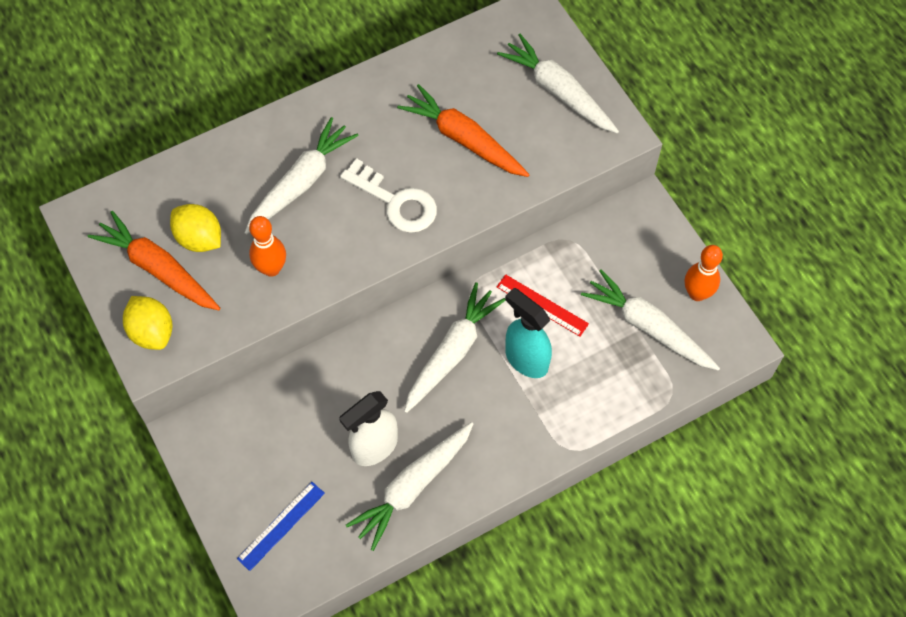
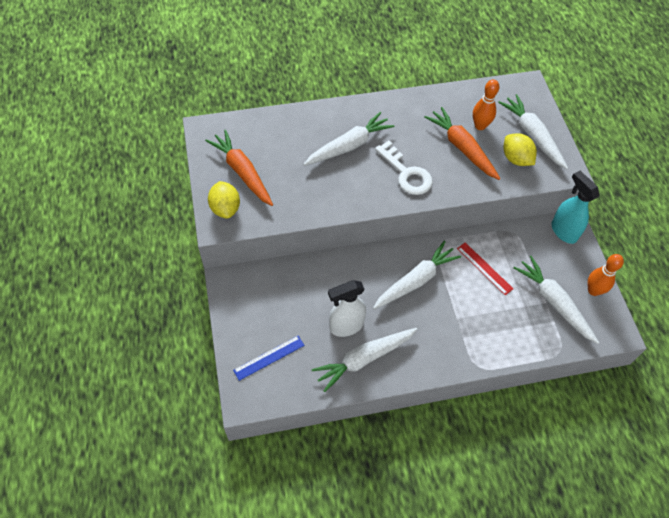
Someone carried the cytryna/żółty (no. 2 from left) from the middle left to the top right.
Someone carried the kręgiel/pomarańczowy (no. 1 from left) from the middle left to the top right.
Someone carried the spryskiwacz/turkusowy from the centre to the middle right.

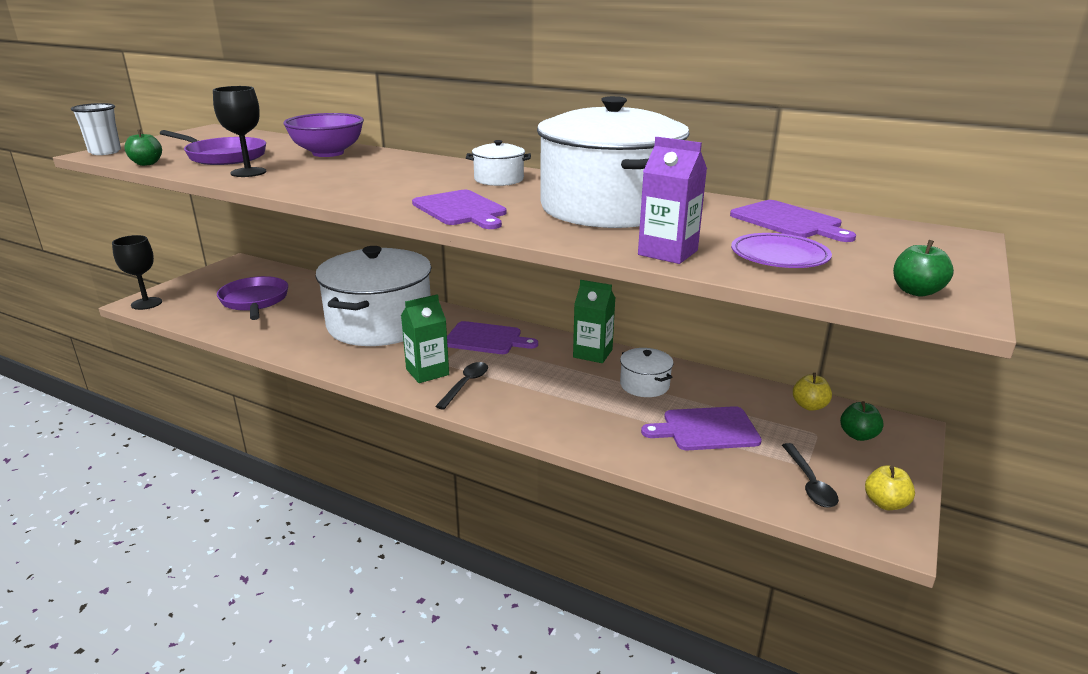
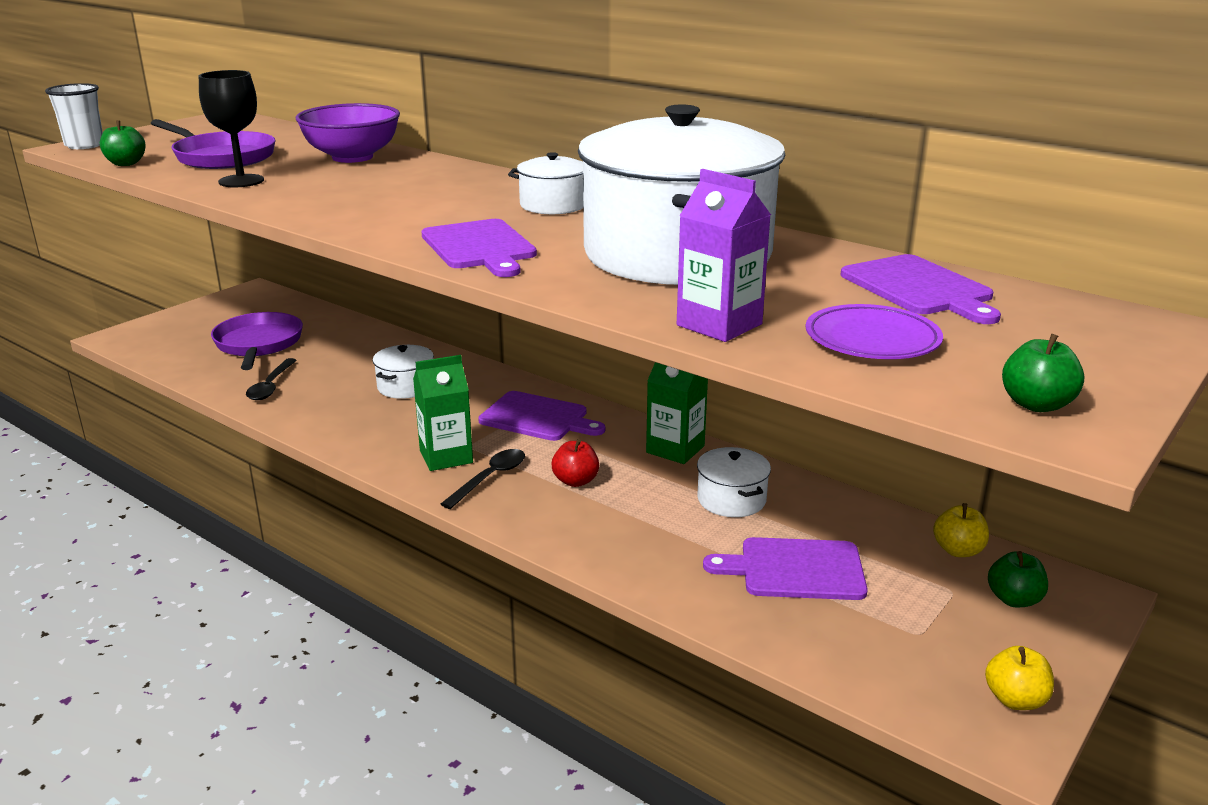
Someone took away the kielich/czarny (no. 1 from left) at the middle left.
Someone scaled the garnek/biały (no. 1 from left) at the centre by 0.41.
Someone carried the łyżka/czarny (no. 2 from left in the first image) from the bottom right to the middle left.
Someone put down the jabłko/czerwony at the centre.

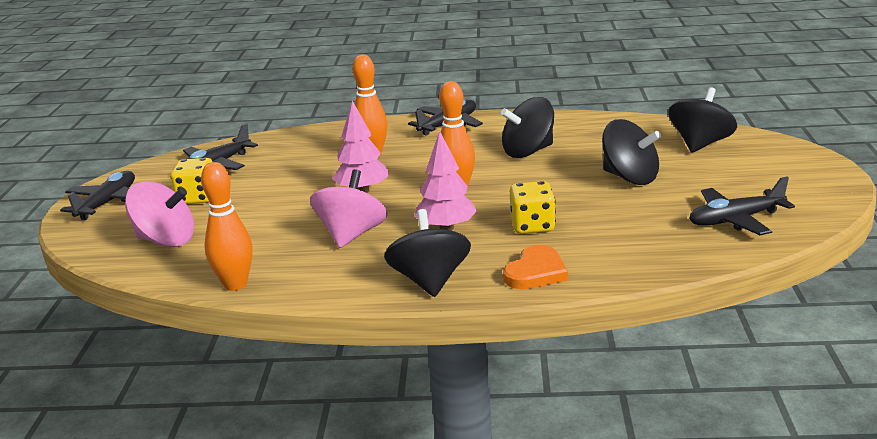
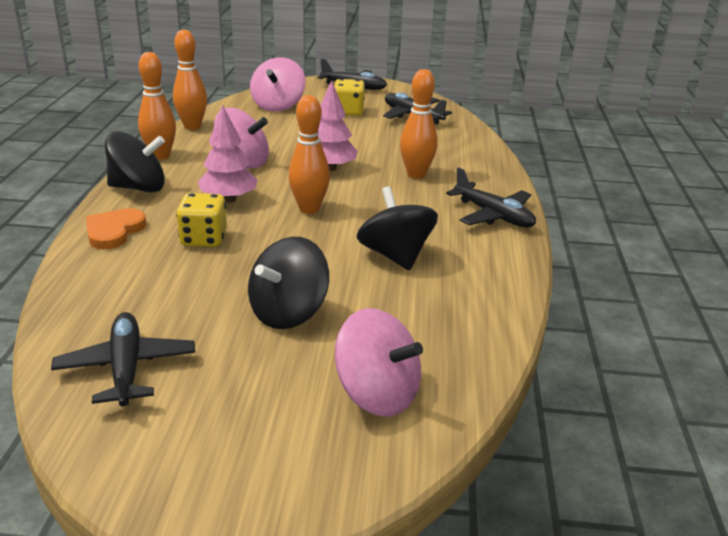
Someone rotated the serce/pomarańczowy at the centre by 75 degrees clockwise.
Someone repainted the bączek/czarny (no. 4 from left) at the top right, which became the bączek/różowy (no. 3 from left) at the bottom centre.
Someone put down the kręgiel/pomarańczowy (no. 1 from left) at the top left.

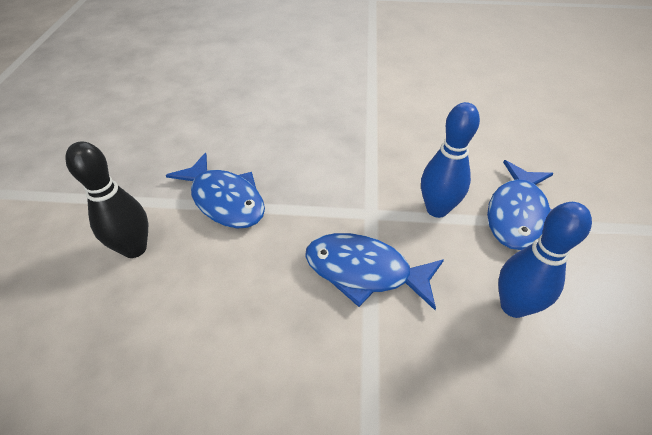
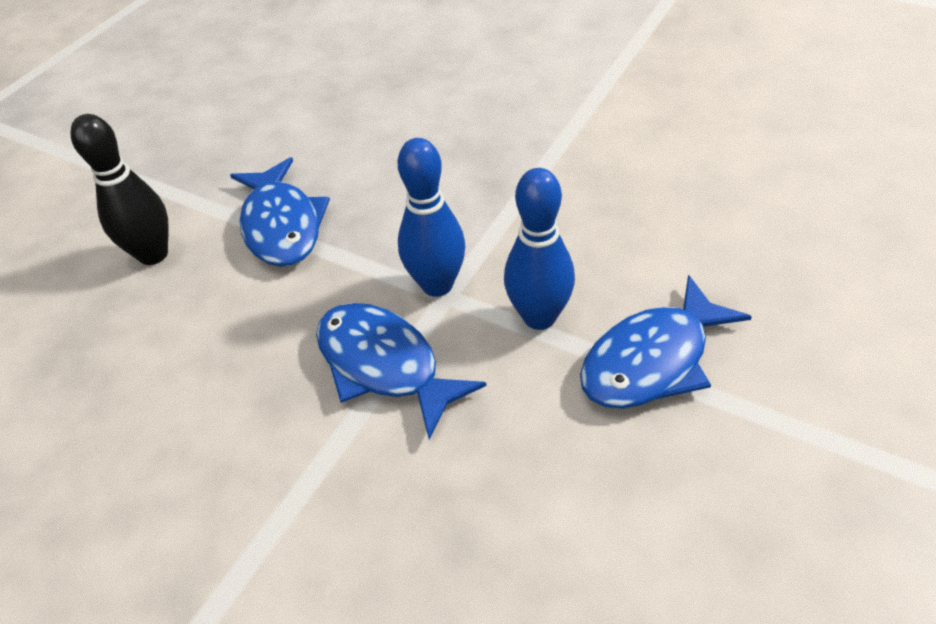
Someone carried the kręgiel/niebieski (no. 2 from left in the first image) from the middle right to the centre.

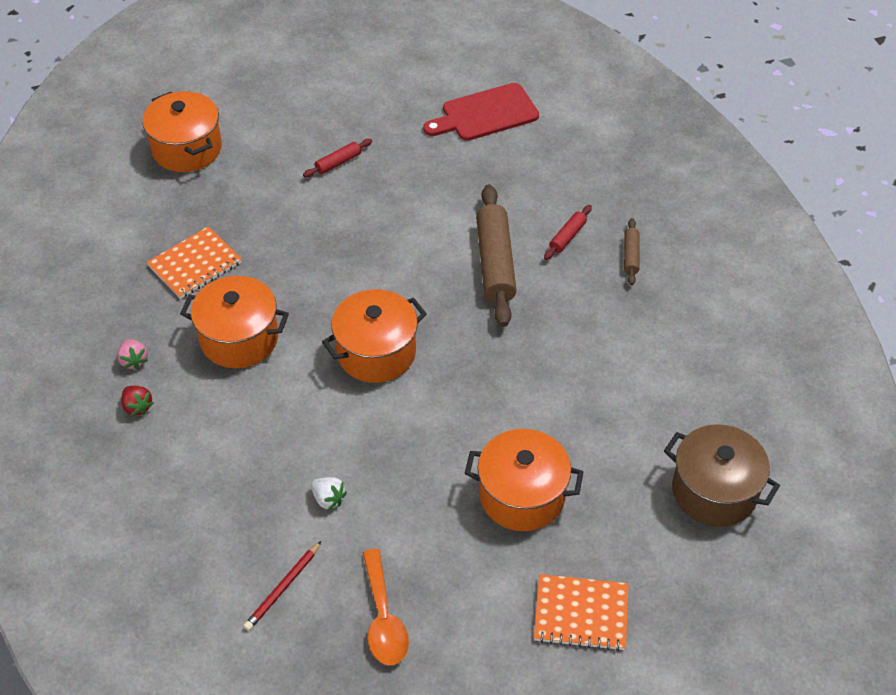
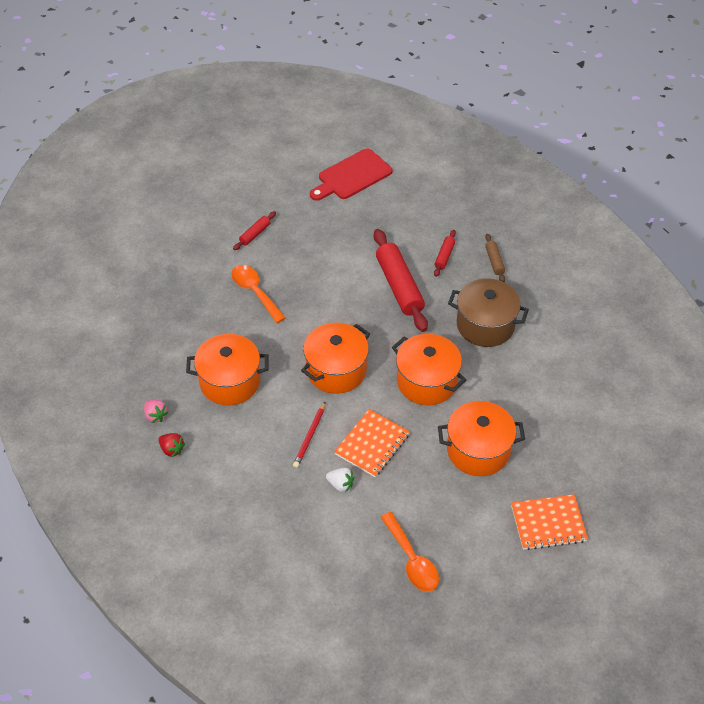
Someone carried the garnek/pomarańczowy (no. 1 from left in the first image) from the top left to the centre.
Someone carried the zeszyt/pomarańczowy (no. 1 from left) from the middle left to the centre.
Someone carried the ołówek/czerwony from the bottom left to the centre.
Someone repainted the wałek do ciasta/brązowy (no. 1 from left) at the centre, which became the wałek do ciasta/czerwony (no. 2 from left) at the centre.
Someone carried the garnek/brązowy from the bottom right to the middle right.
Someone put down the łyżka/pomarańczowy (no. 1 from left) at the centre.

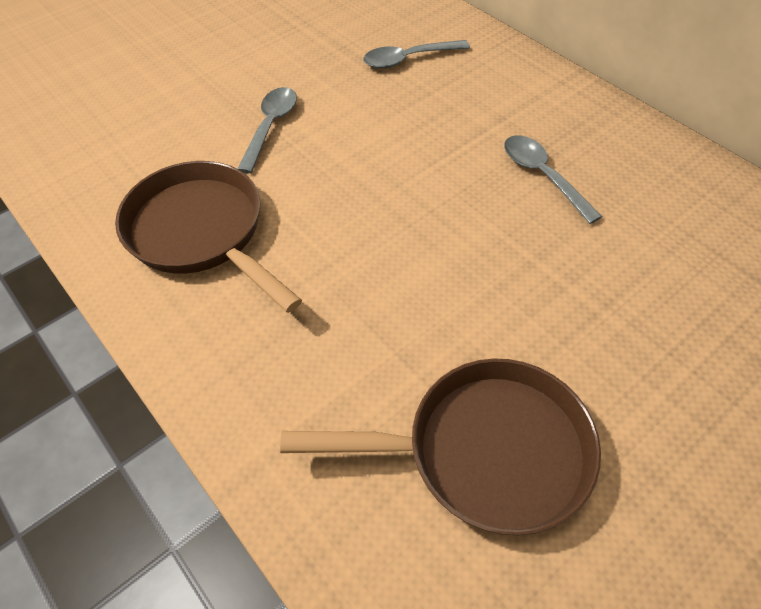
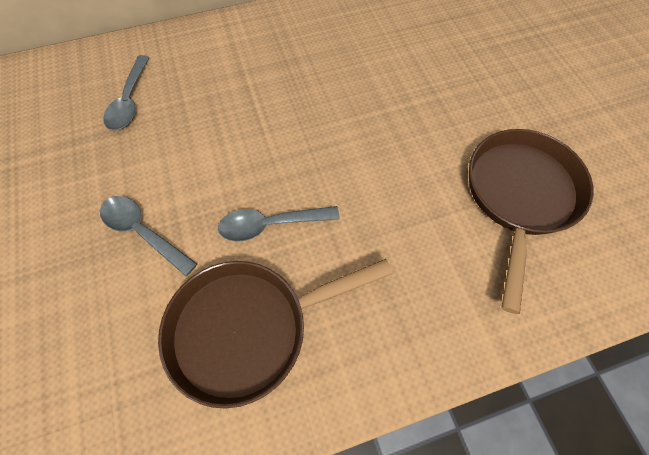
Someone carried the łyżka/szary (no. 3 from left) from the top right to the centre.

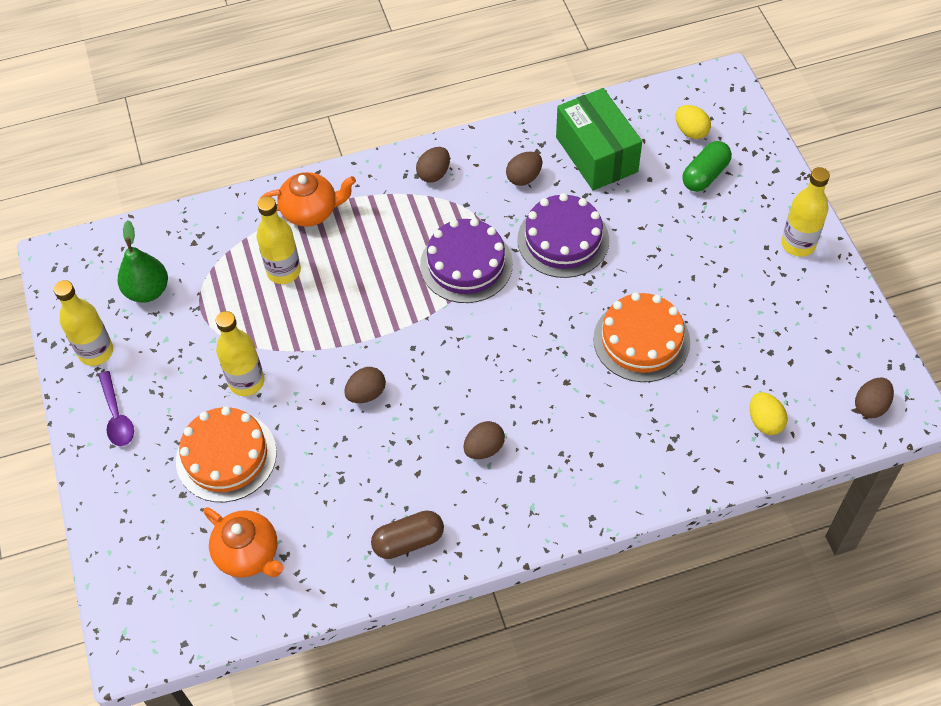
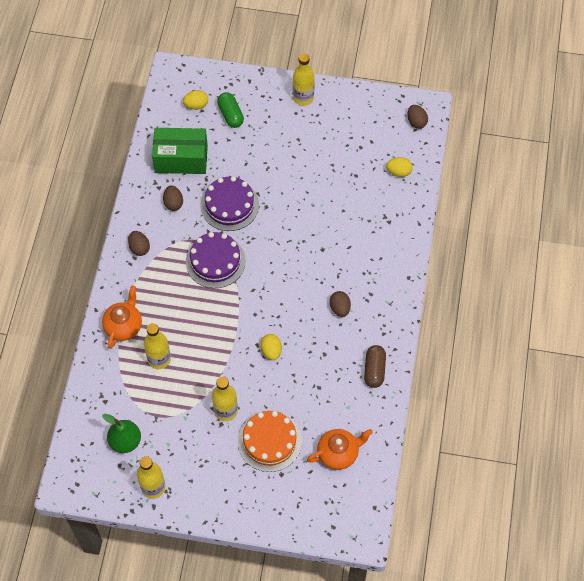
Someone took away the łyżka/fioletowy at the middle left.
Someone repainted the jajko/brązowy (no. 1 from left) at the centre, which became the jajko/żółty (no. 2 from left) at the centre.
Someone took away the tort/pomarańczowy (no. 2 from left) at the middle right.

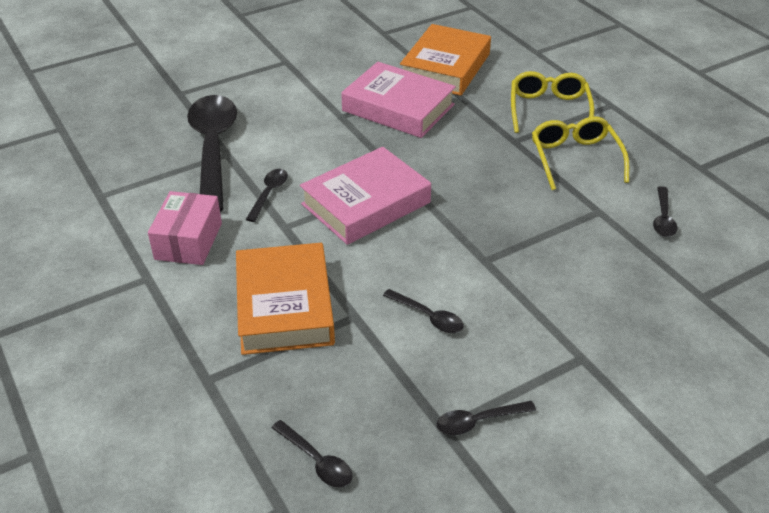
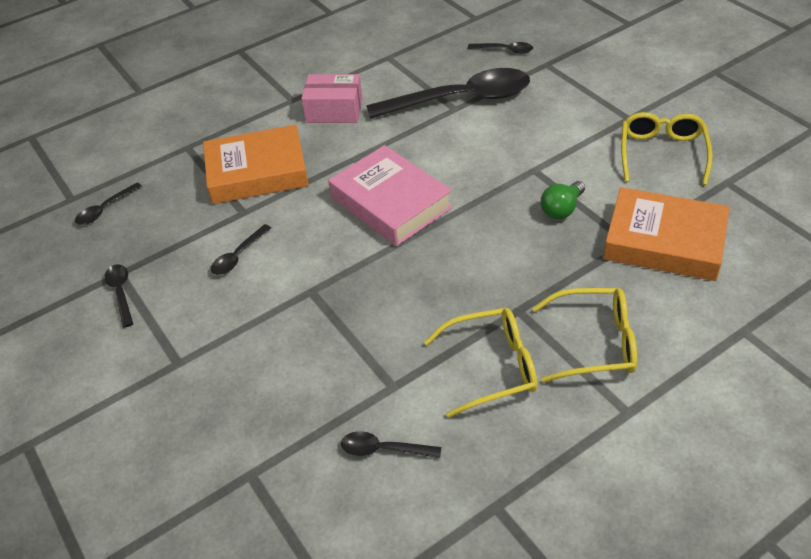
Someone carried the łyżka/czarny (no. 2 from left in the first image) from the centre to the top centre.
Someone swapped the książka/różowy (no. 2 from left) at the top centre for the żarówka/zielony at the middle right.
Someone put down the okulary/żółty (no. 3 from left) at the top right.

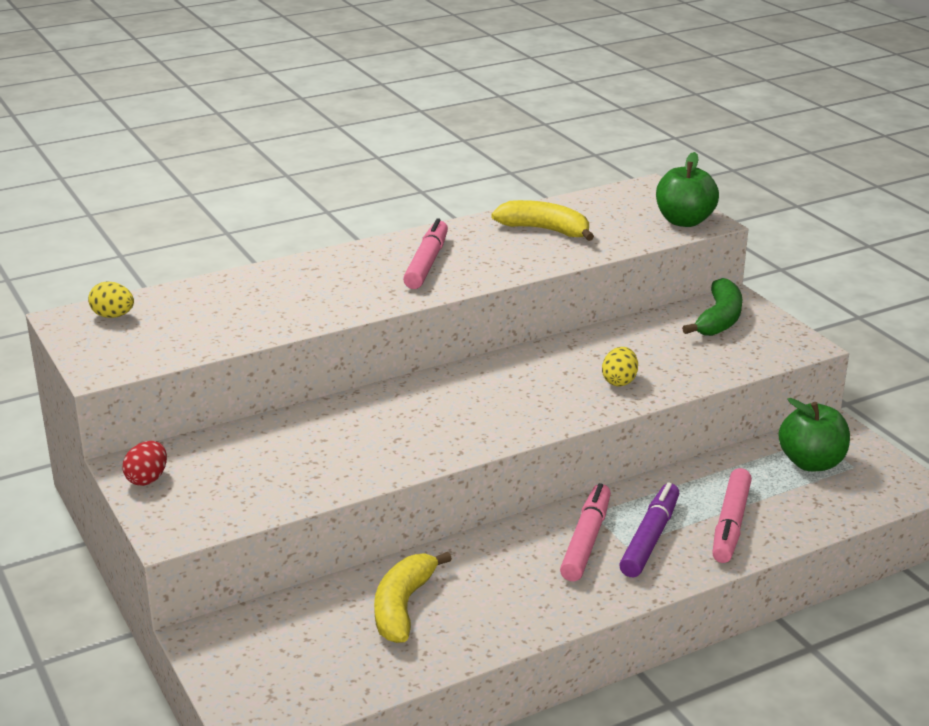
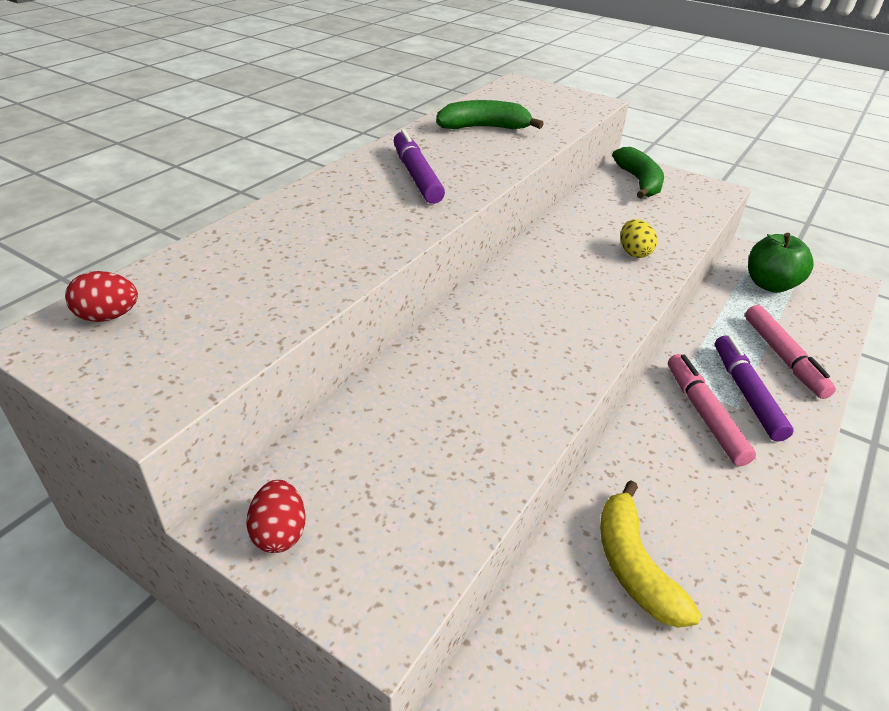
Someone repainted the jajko/żółty (no. 1 from left) at the middle left, which became the jajko/czerwony (no. 1 from left) at the middle left.
Someone repainted the flamaster/różowy (no. 1 from left) at the centre, which became the flamaster/fioletowy (no. 1 from left) at the top centre.
Someone repainted the banan/żółty (no. 2 from left) at the top centre, which became the banan/zielony (no. 1 from left) at the top centre.
Someone took away the jabłko/zielony (no. 1 from left) at the top right.

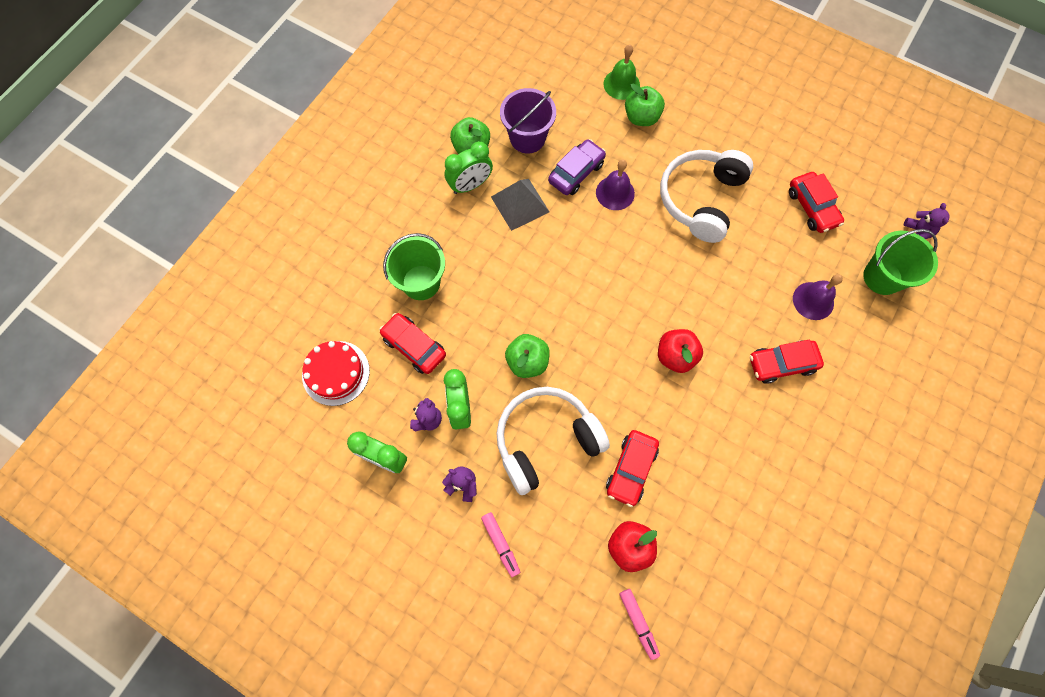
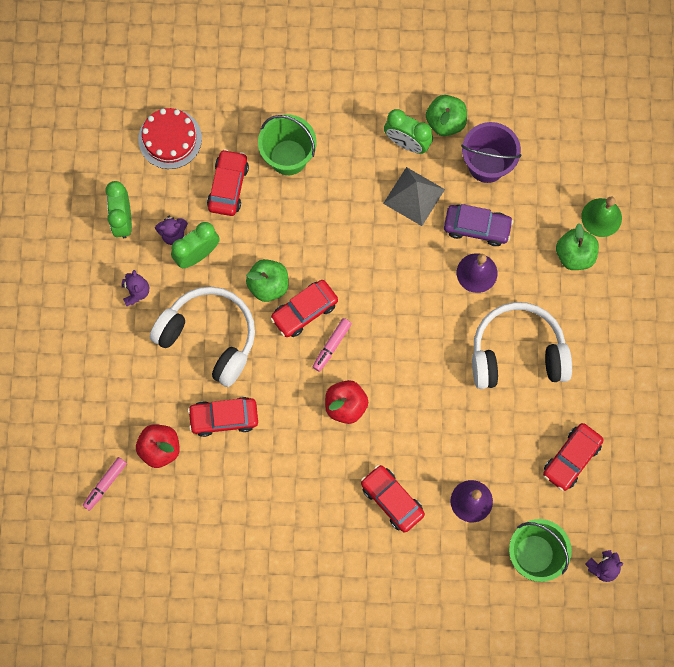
Someone carried the flamaster/różowy (no. 1 from left in the first image) from the bottom centre to the centre.
Someone put down the samochód/czerwony (no. 3 from left) at the centre.

